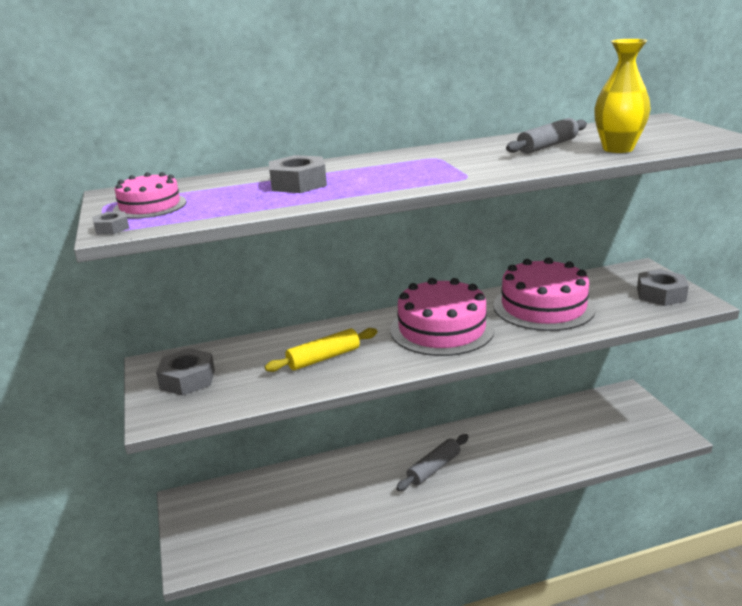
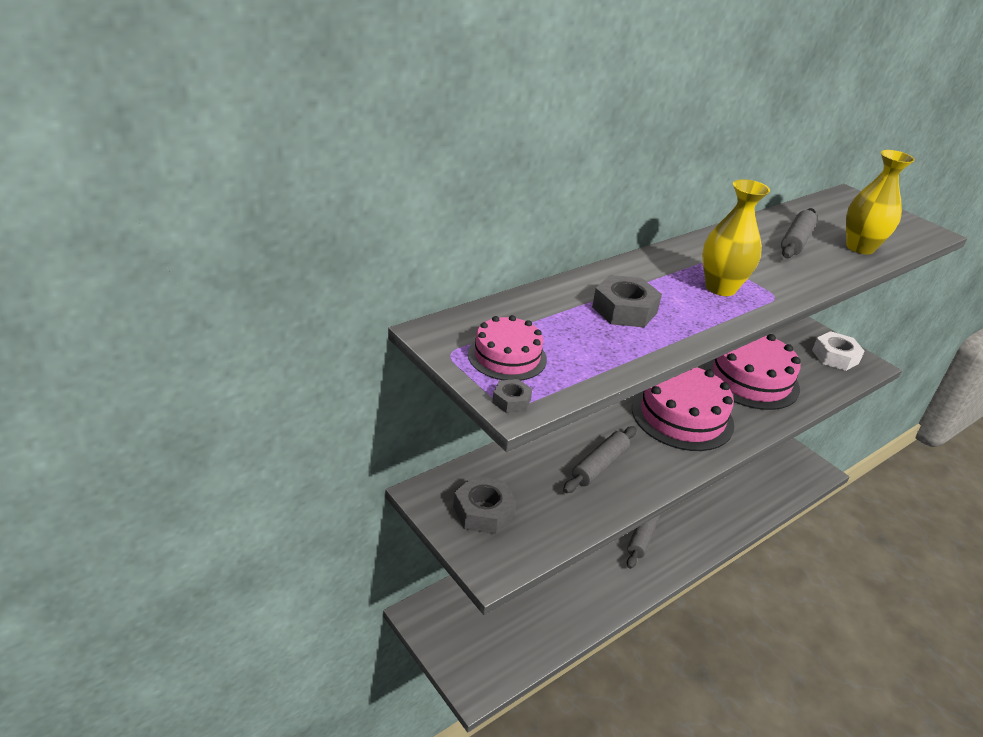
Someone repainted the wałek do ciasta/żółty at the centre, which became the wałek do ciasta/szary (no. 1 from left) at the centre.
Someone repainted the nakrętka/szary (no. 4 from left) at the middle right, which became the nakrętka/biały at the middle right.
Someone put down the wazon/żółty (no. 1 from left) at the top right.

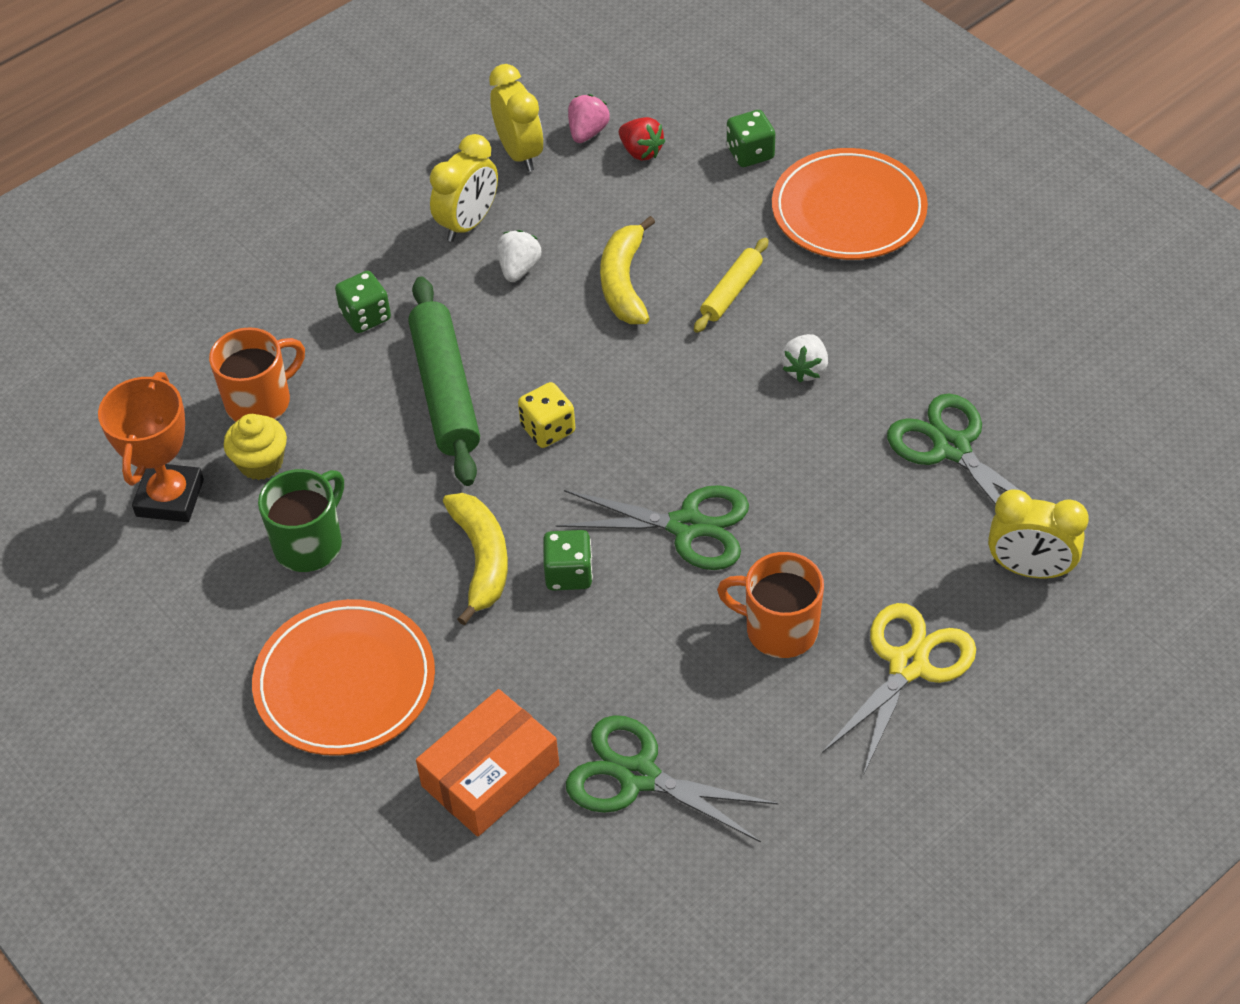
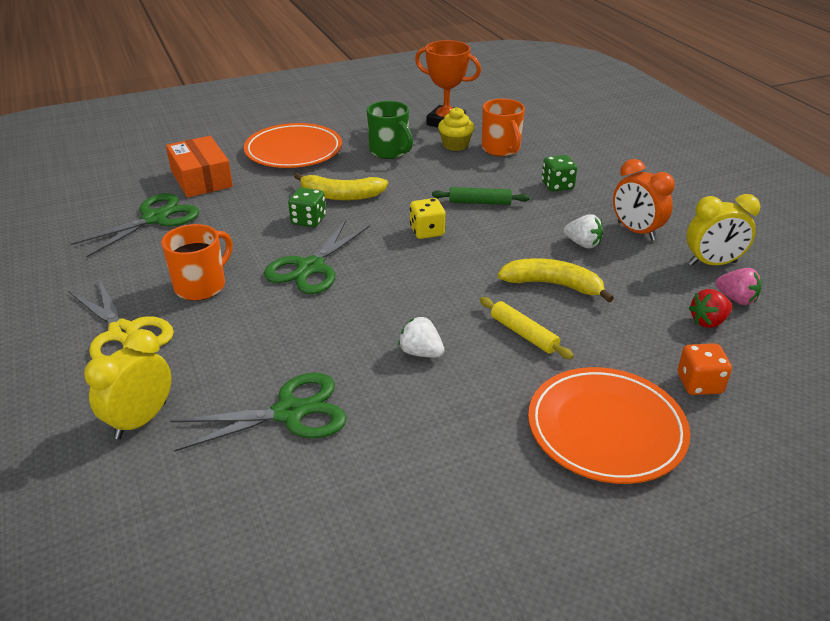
Someone scaled the wałek do ciasta/zielony at the centre by 0.54.
Someone repainted the budzik/żółty (no. 1 from left) at the top centre, which became the budzik/pomarańczowy at the top right.
Someone repainted the kostka do gry/zielony (no. 3 from left) at the top centre, which became the kostka do gry/pomarańczowy at the middle right.

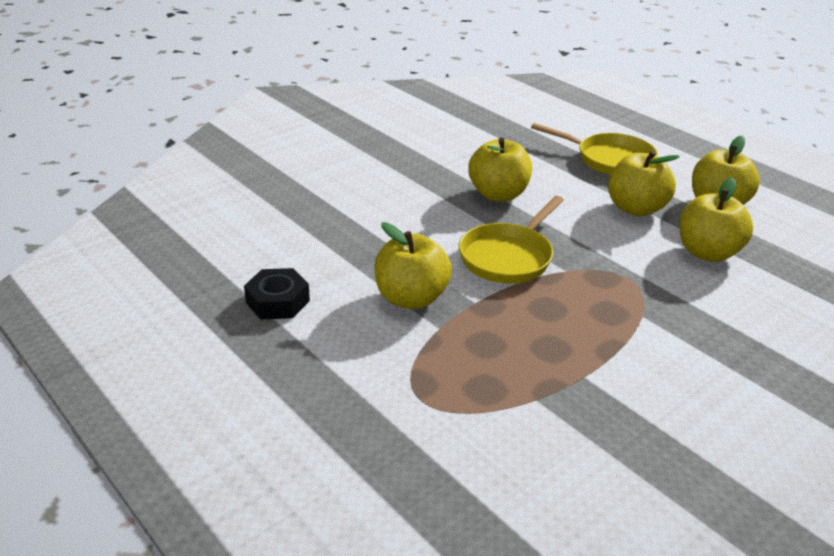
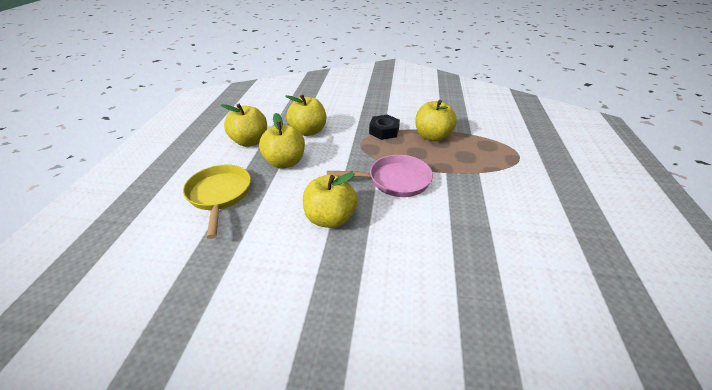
Someone carried the nakrętka/czarny from the middle left to the top centre.
Someone carried the jabłko/żółty (no. 1 from left in the first image) from the centre to the top centre.
Someone repainted the patelnia/żółty (no. 1 from left) at the centre, which became the patelnia/różowy at the centre.

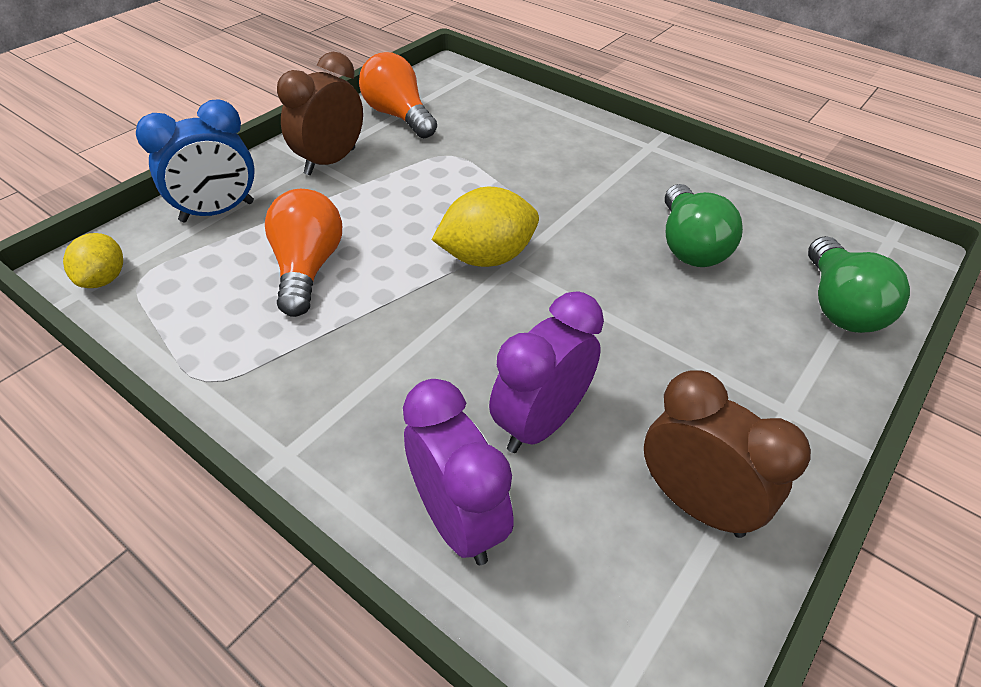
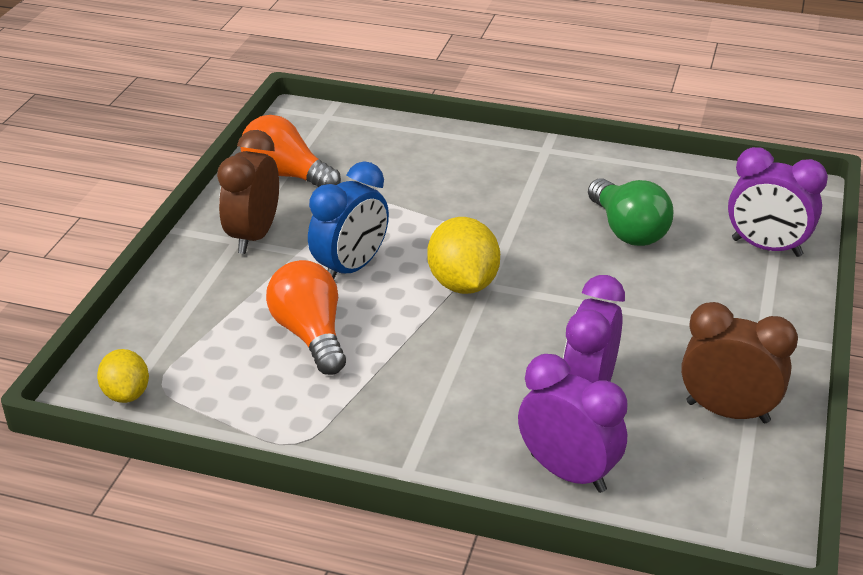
Someone carried the budzik/niebieski from the top left to the centre.
Someone rotated the cytryna/żółty (no. 2 from left) at the top centre by 60 degrees counterclockwise.
Someone swapped the żarówka/zielony (no. 2 from left) at the middle right for the budzik/fioletowy (no. 3 from left) at the middle right.

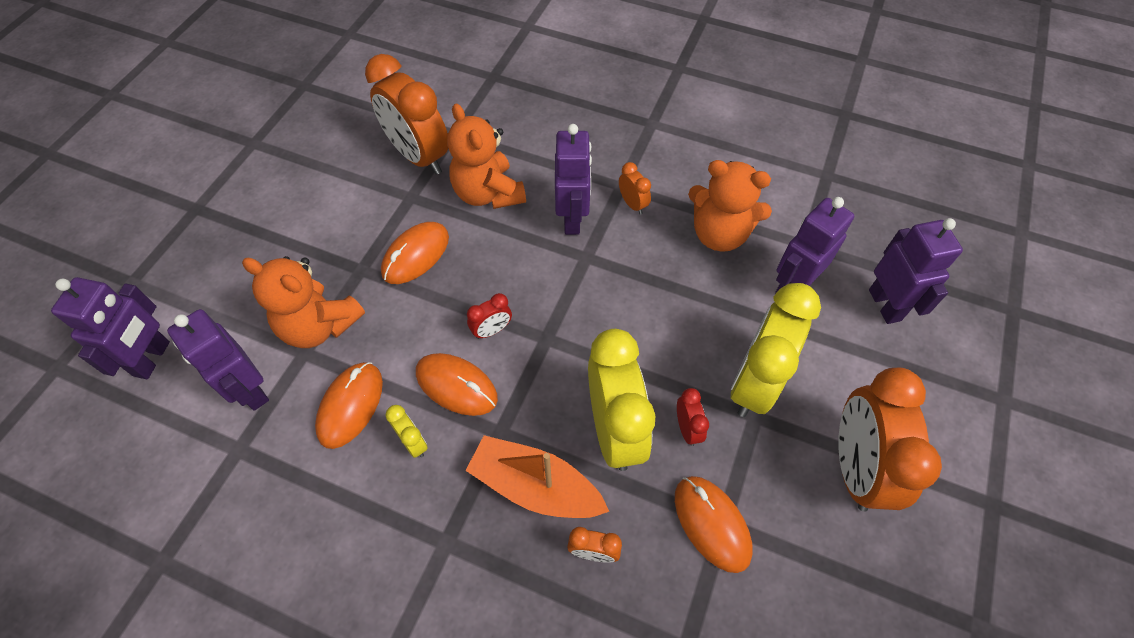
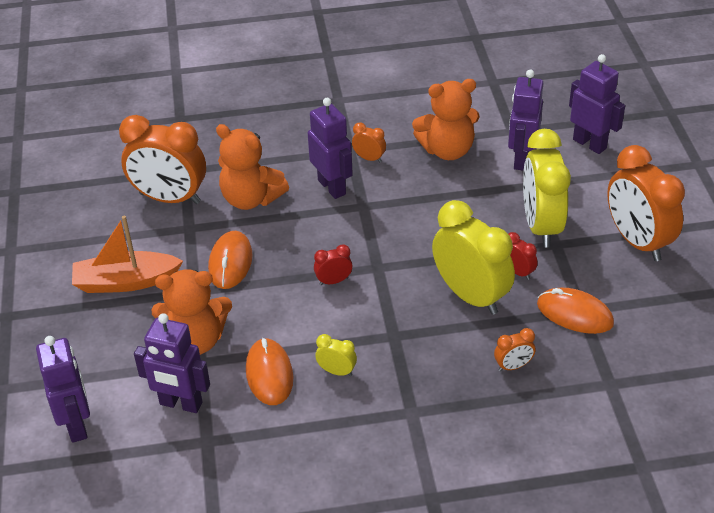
Someone took away the myszka/pomarańczowy (no. 3 from left) at the centre.
Someone carried the łódka/pomarańczowy from the bottom centre to the middle left.
Someone rotated the budzik/czerwony (no. 1 from left) at the centre by 135 degrees counterclockwise.

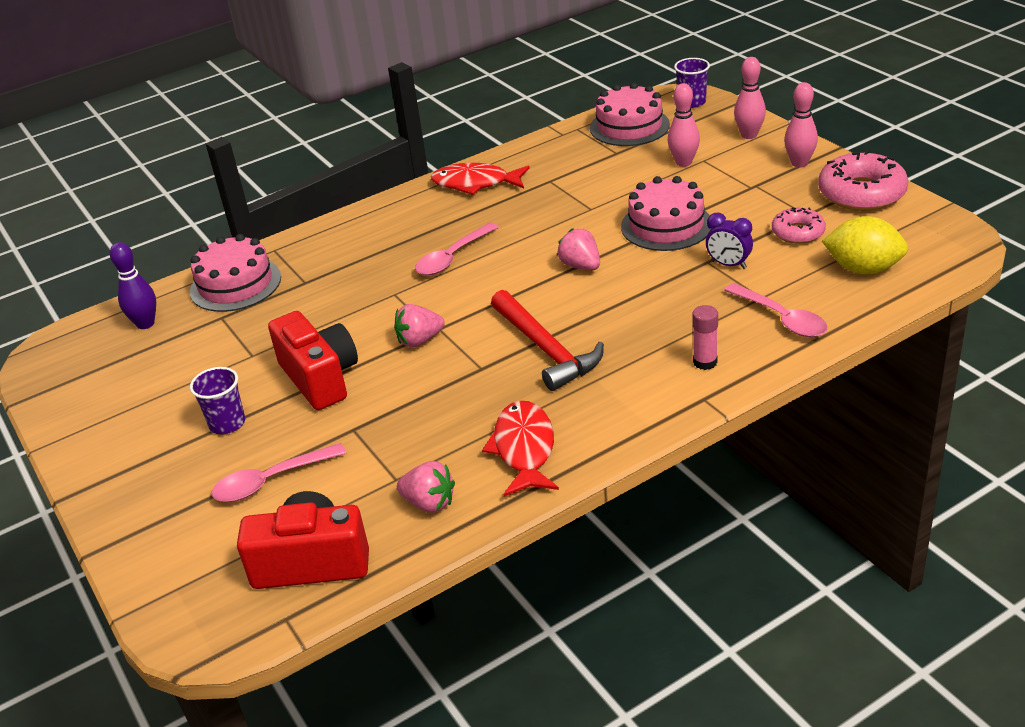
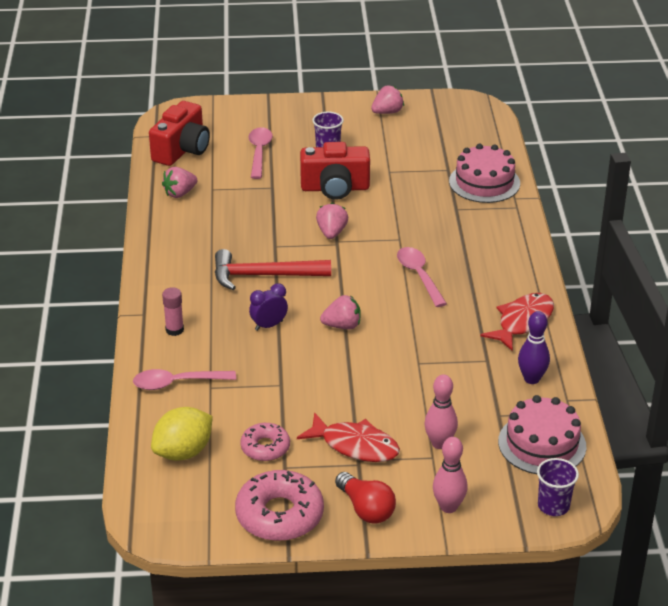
Someone carried the kręgiel/fioletowy from the middle left to the middle right.
Someone carried the ryba/czerwony (no. 2 from left in the first image) from the centre to the bottom centre.
Someone took away the tort/różowy (no. 3 from left) at the top centre.
Someone carried the budzik/fioletowy from the top right to the centre.
Someone swapped the kręgiel/różowy (no. 3 from left) at the top right for the żarówka/czerwony at the bottom centre.
Someone put down the truskawka/różowy (no. 4 from left) at the top centre.

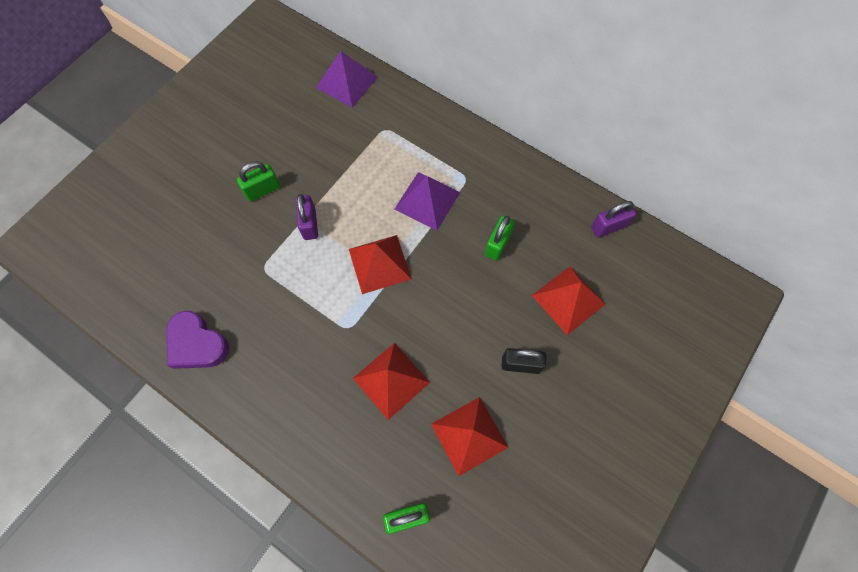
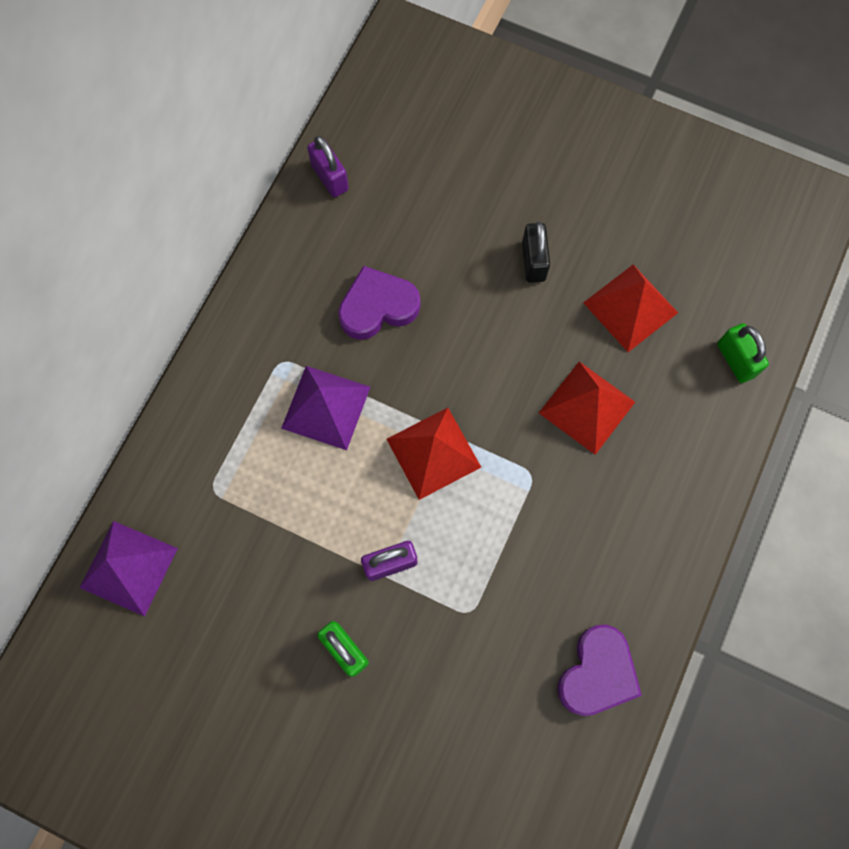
Someone swapped the kłódka/zielony (no. 3 from left) at the centre for the serce/fioletowy (no. 1 from left) at the centre.
Someone took away the piramida/czerwony (no. 4 from left) at the centre.

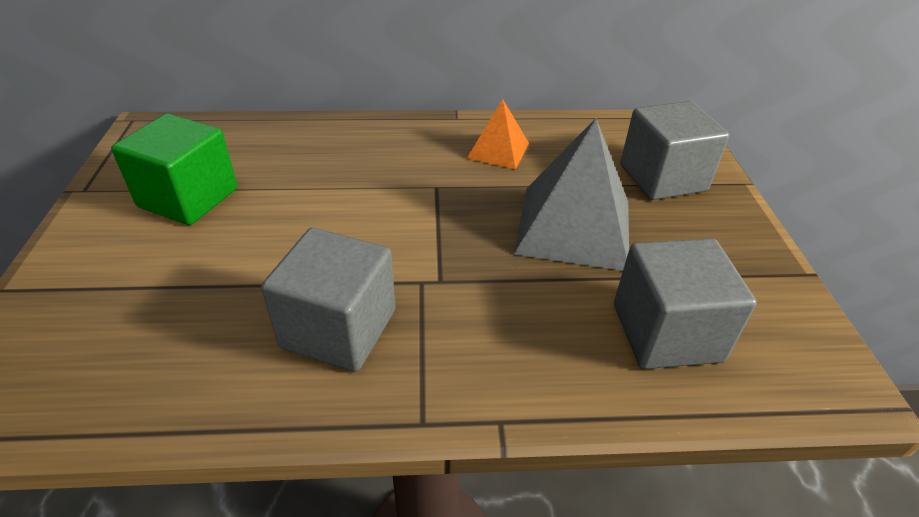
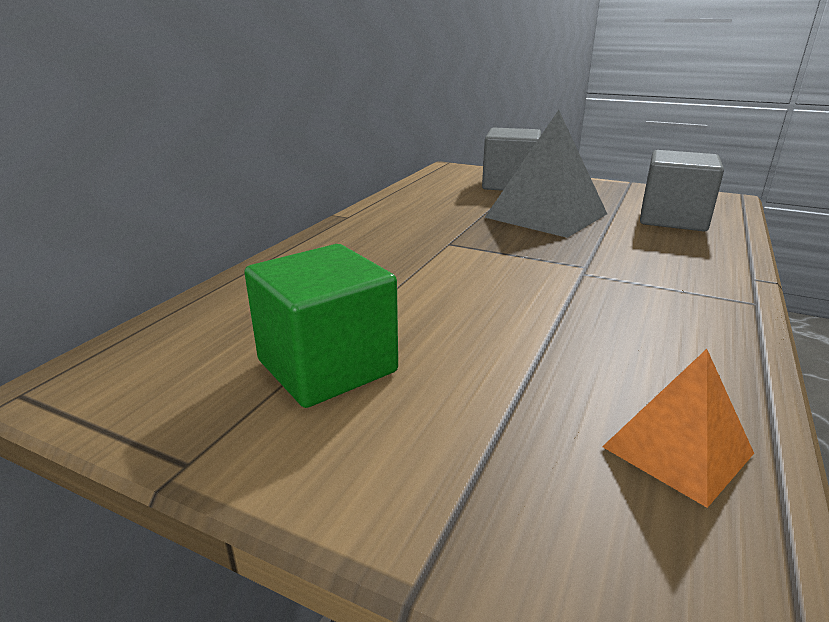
Someone took away the sześcian/szary (no. 1 from left) at the centre.
Someone carried the piramida/pomarańczowy from the top centre to the bottom right.

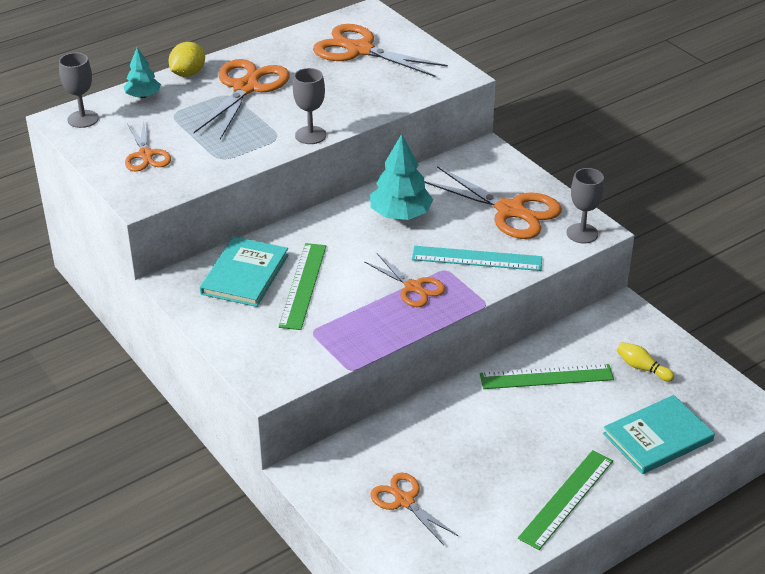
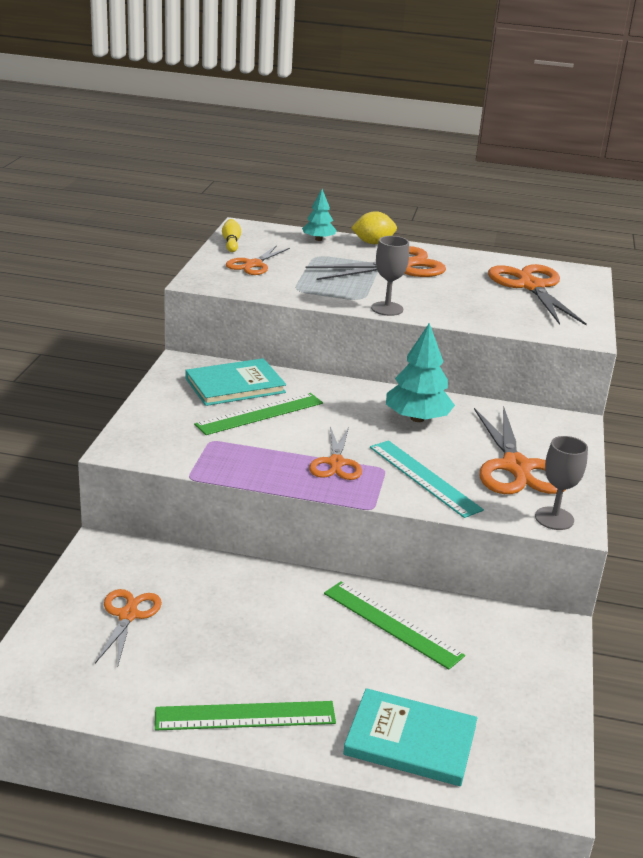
Someone took away the kielich/szary (no. 1 from left) at the top left.
Someone carried the kręgiel/żółty from the middle right to the top centre.

